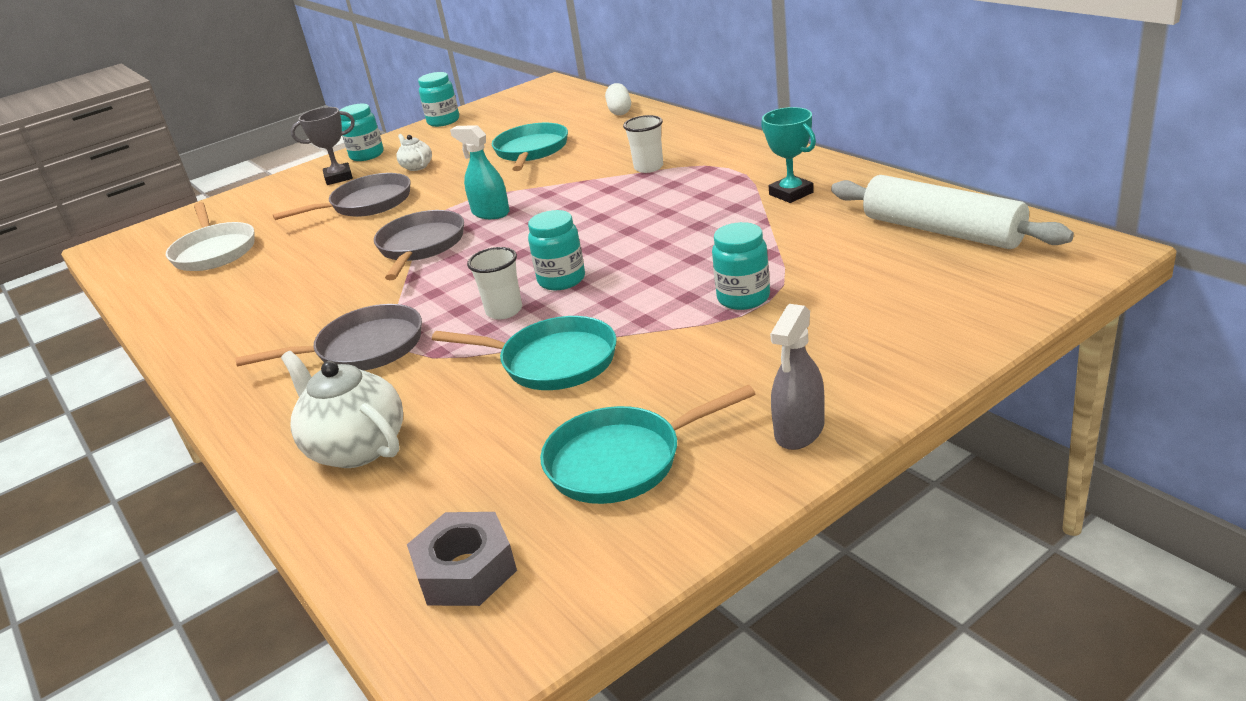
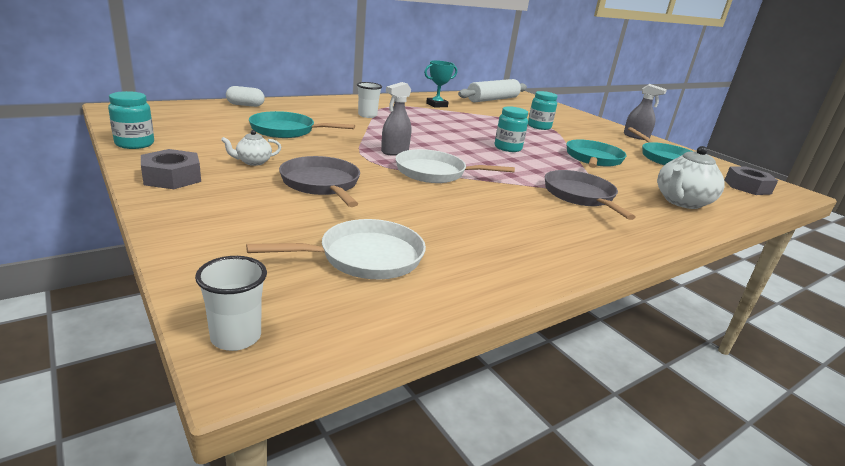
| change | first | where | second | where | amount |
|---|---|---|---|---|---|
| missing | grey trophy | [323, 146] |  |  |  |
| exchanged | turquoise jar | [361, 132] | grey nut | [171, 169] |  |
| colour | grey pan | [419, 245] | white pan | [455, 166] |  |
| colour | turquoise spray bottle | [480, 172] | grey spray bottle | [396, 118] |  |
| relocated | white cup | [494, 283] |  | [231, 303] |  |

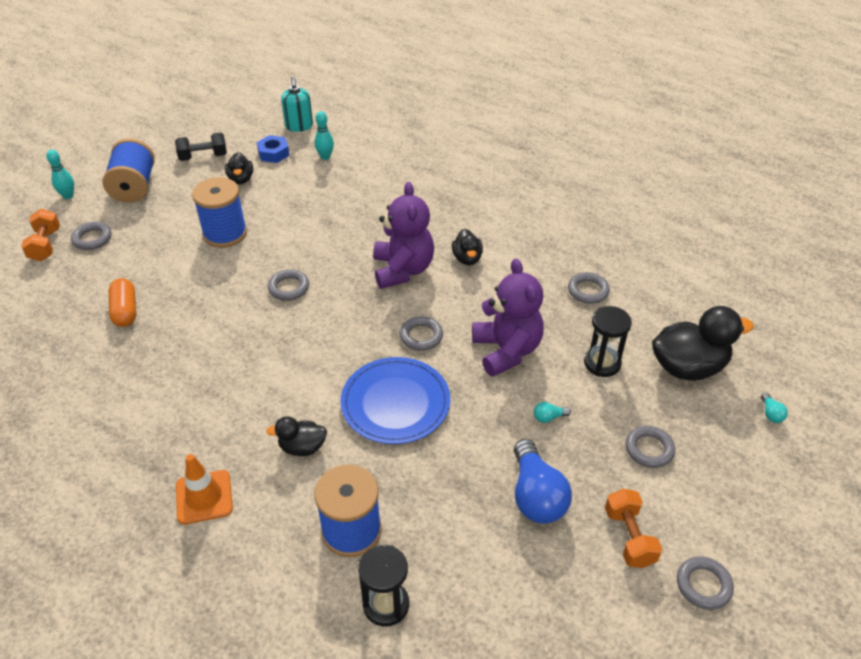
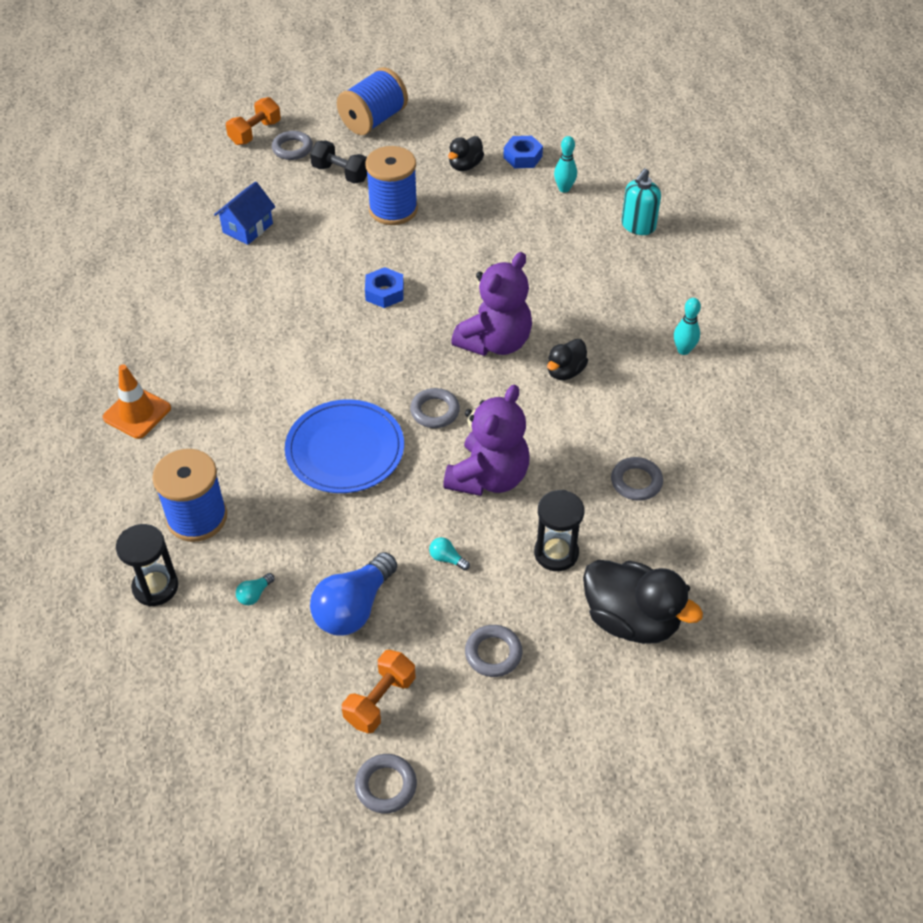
| change | first | where | second | where | amount |
|---|---|---|---|---|---|
| relocated | turquoise bowling pin | [60, 174] |  | [687, 326] |  |
| exchanged | orange capsule | [122, 302] | blue house | [245, 213] |  |
| relocated | black dumbbell | [201, 147] |  | [338, 161] |  |
| missing | black duck | [296, 436] |  |  |  |
| exchanged | grey ring | [288, 285] | blue nut | [384, 287] |  |
| relocated | turquoise soap dispenser | [297, 104] |  | [641, 201] |  |
| relocated | turquoise light bulb | [774, 408] |  | [255, 589] |  |

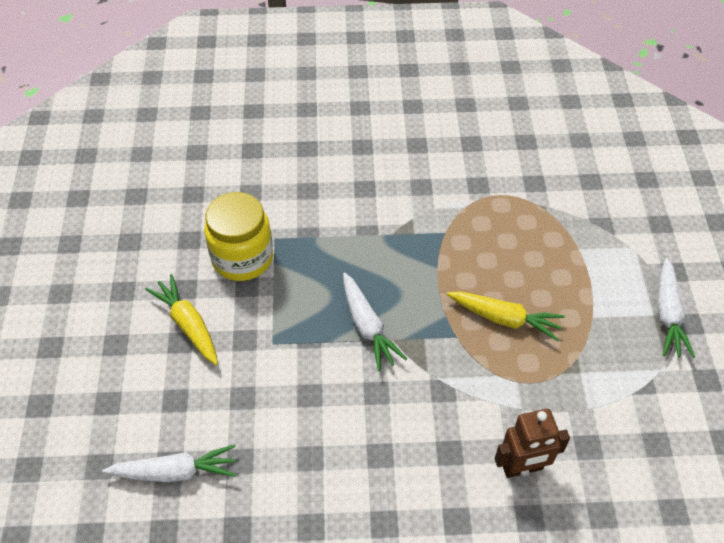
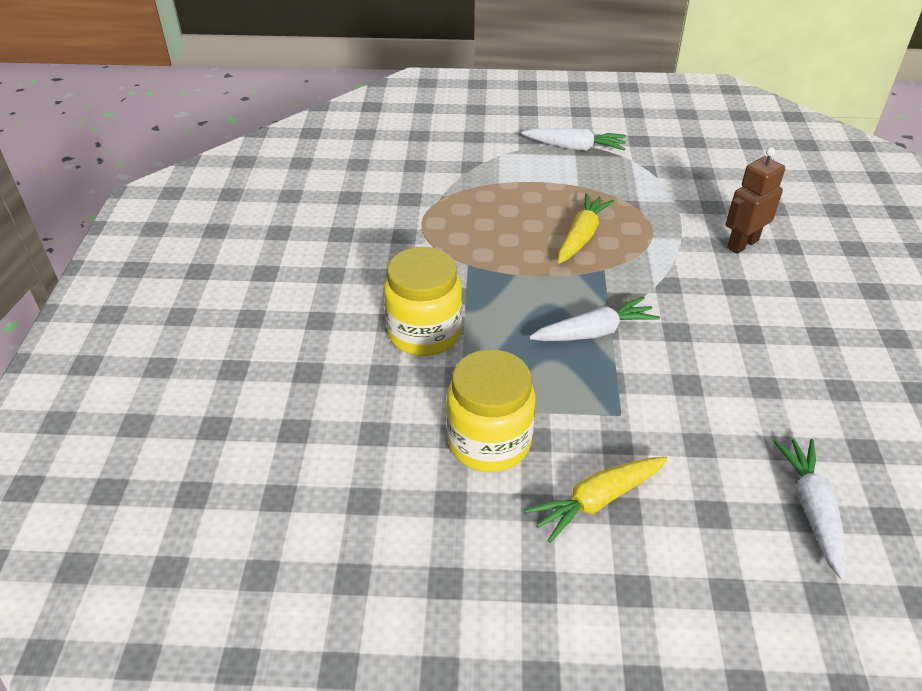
| change | first | where | second | where | amount |
|---|---|---|---|---|---|
| spun | brown robot | [532, 443] |  | [755, 200] | 120 degrees counterclockwise |
| appeared |  |  | yellow jar | [423, 301] |  |

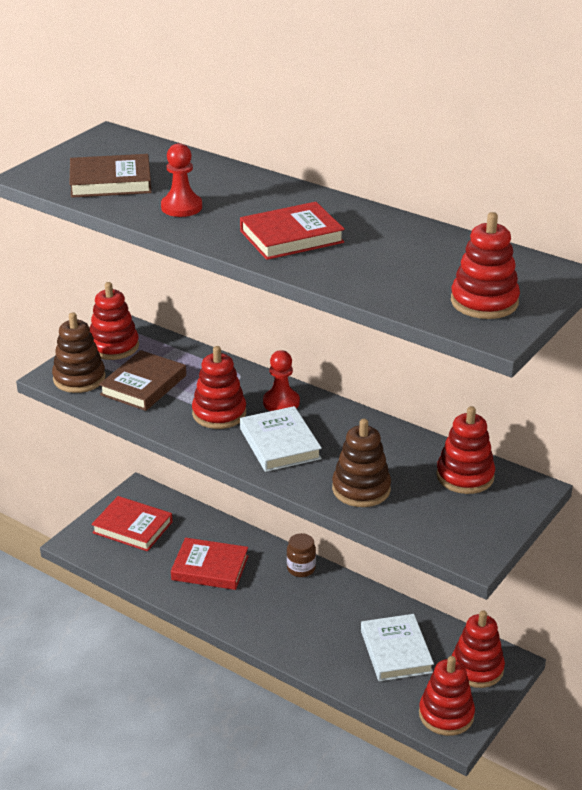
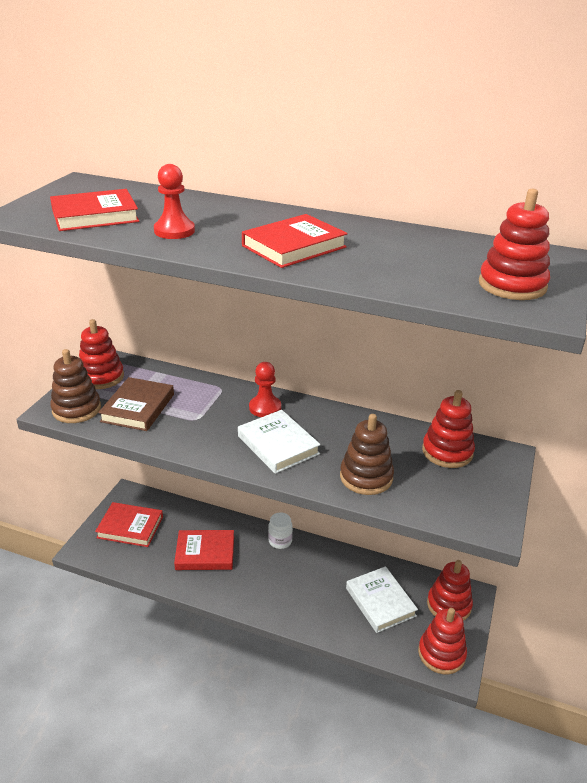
| change | first | where | second | where | amount |
|---|---|---|---|---|---|
| colour | brown book | [110, 176] | red book | [94, 210] |  |
| missing | red stacking toy | [219, 387] |  |  |  |
| colour | brown jar | [301, 555] | white jar | [280, 530] |  |

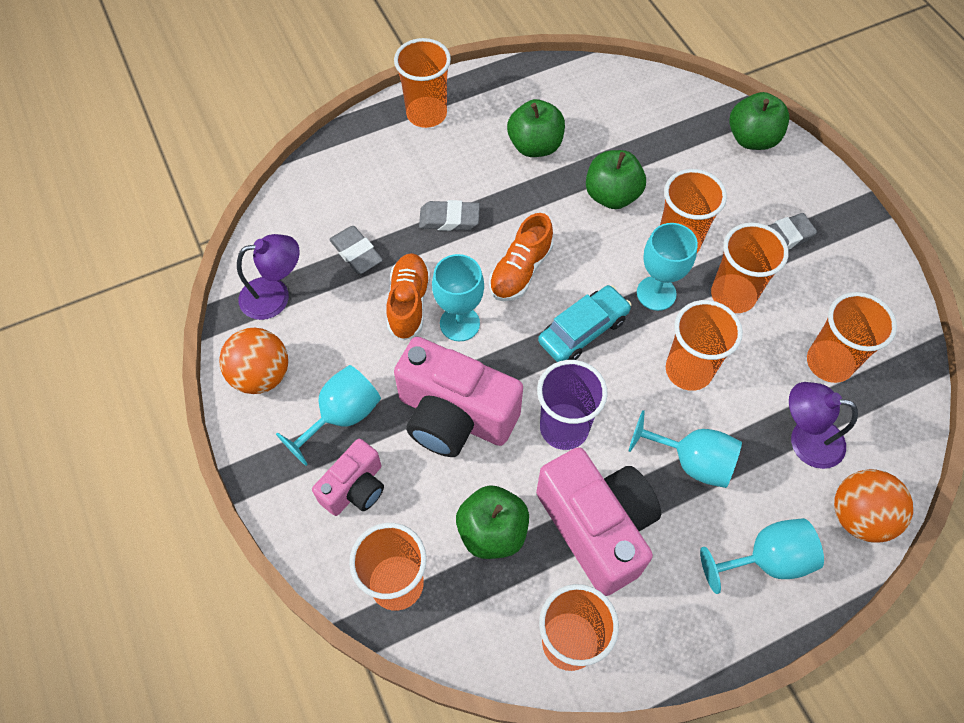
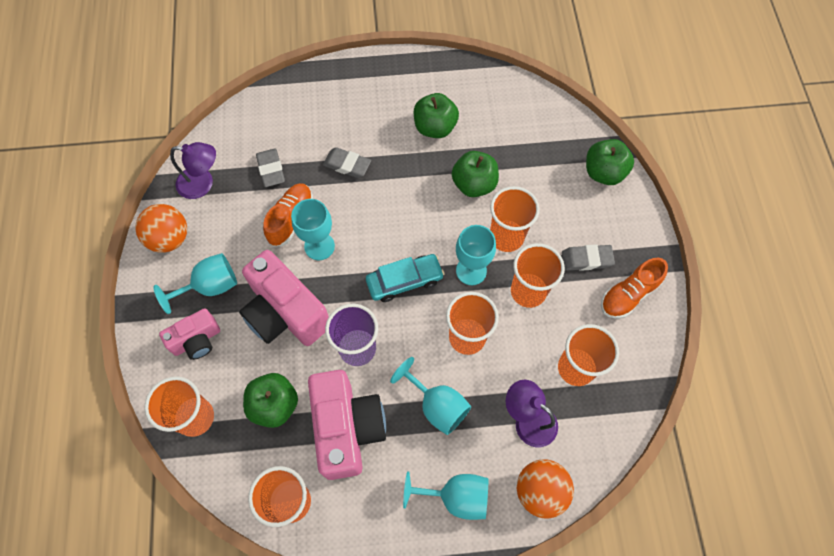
| change | first | where | second | where | amount |
|---|---|---|---|---|---|
| missing | orange cup | [422, 83] |  |  |  |
| relocated | orange shoe | [521, 257] |  | [634, 288] |  |

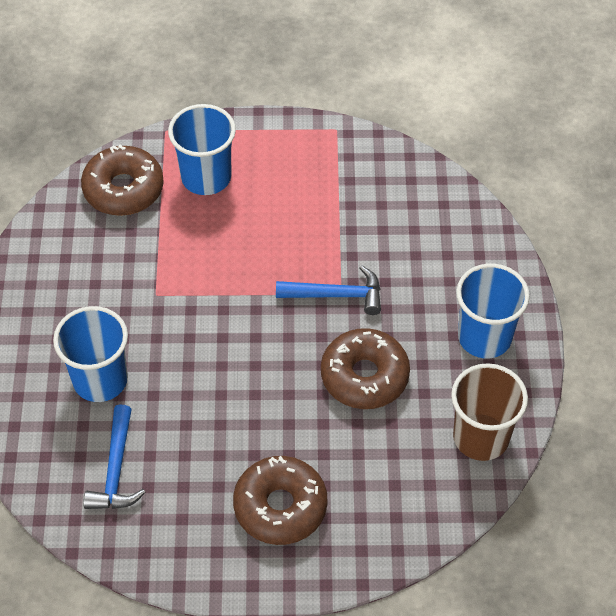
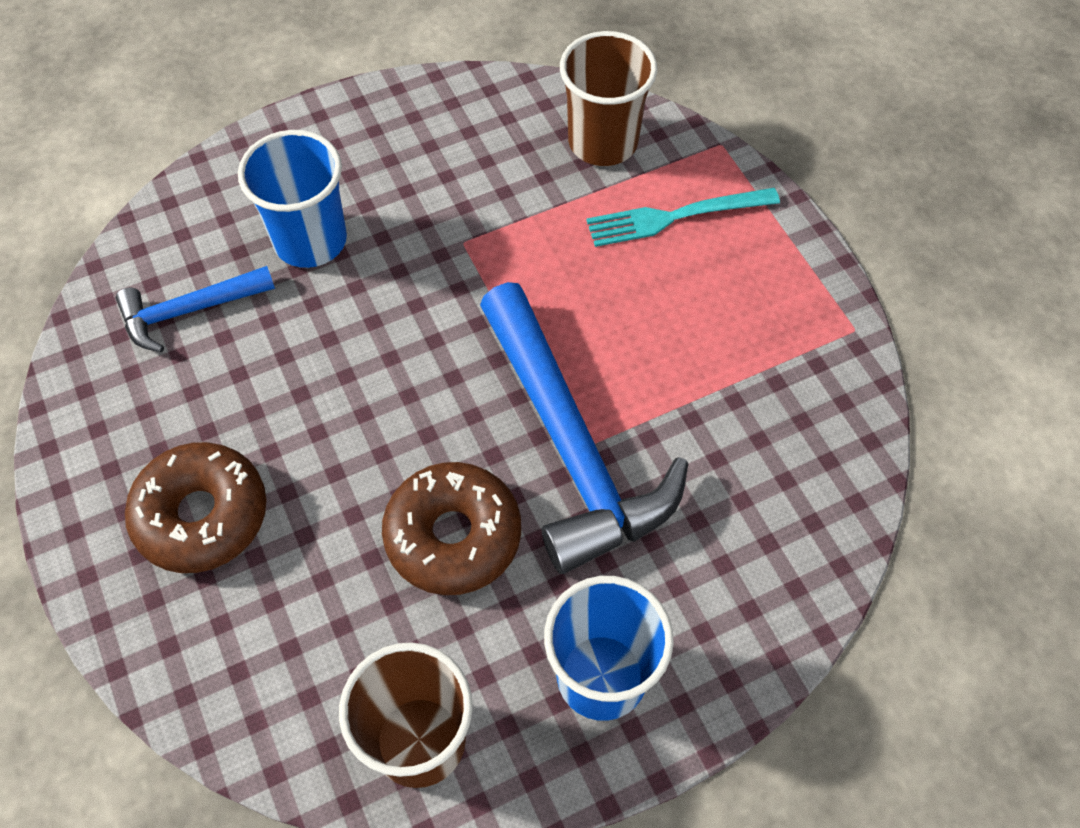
| change | first | where | second | where | amount |
|---|---|---|---|---|---|
| exchanged | brown donut | [122, 180] | brown cup | [608, 98] |  |
| exchanged | blue cup | [202, 149] | turquoise fork | [683, 217] |  |
| size | blue hammer | [328, 290] |  | [584, 428] | x1.90 |

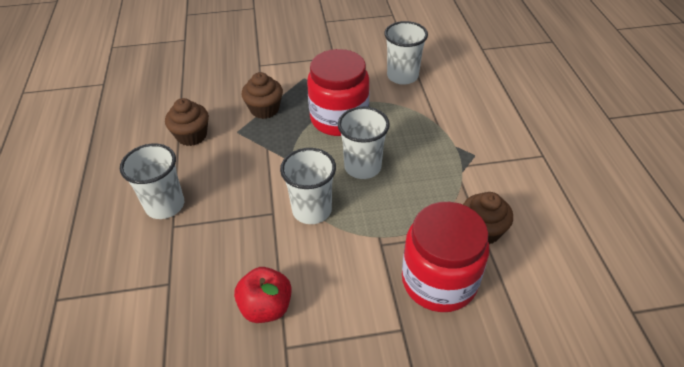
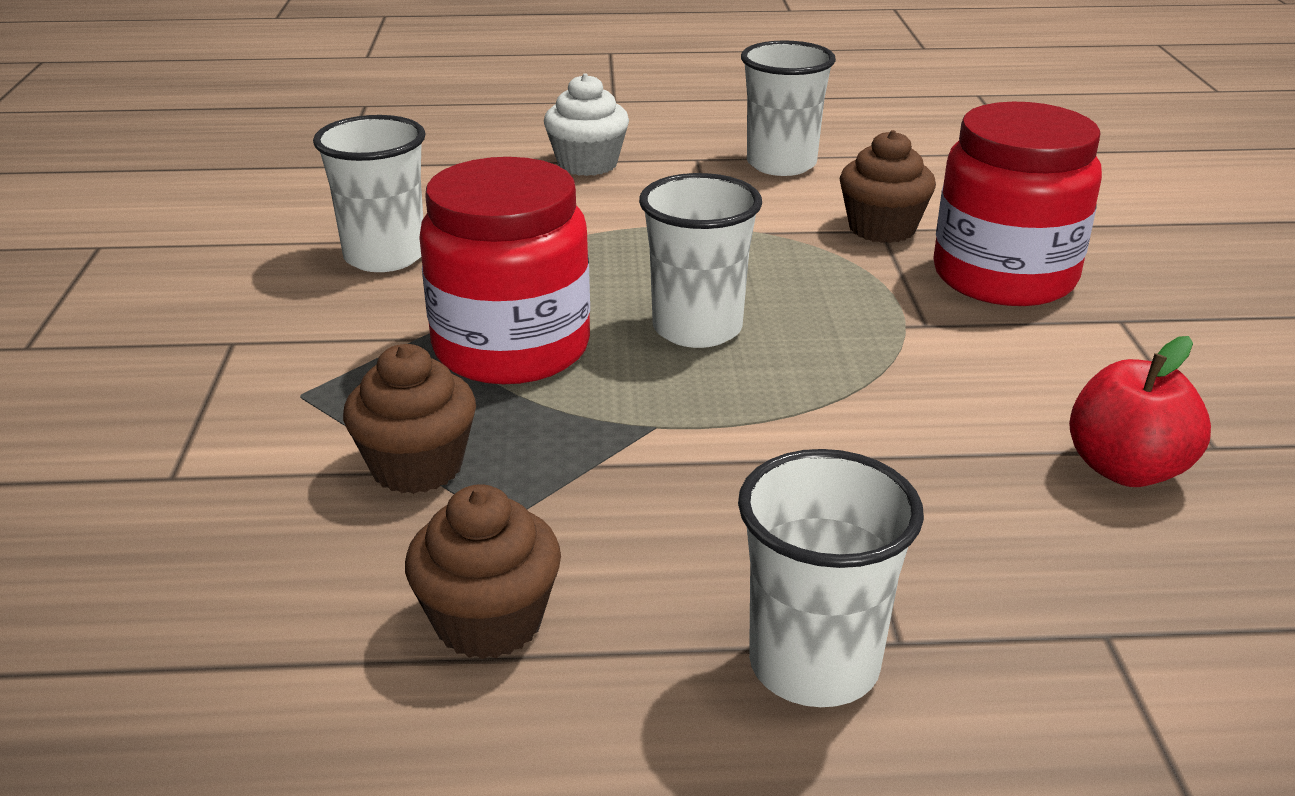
| change | first | where | second | where | amount |
|---|---|---|---|---|---|
| relocated | white cup | [308, 186] |  | [788, 108] |  |
| appeared |  |  | white cupcake | [586, 124] |  |

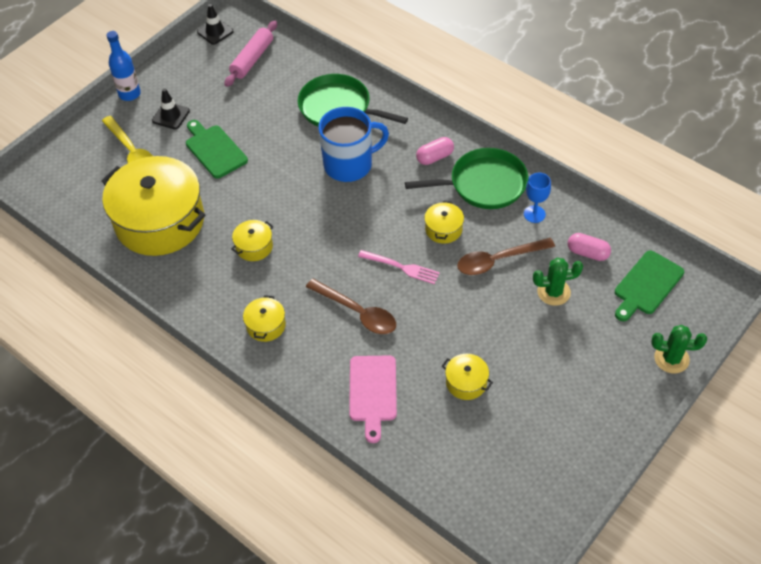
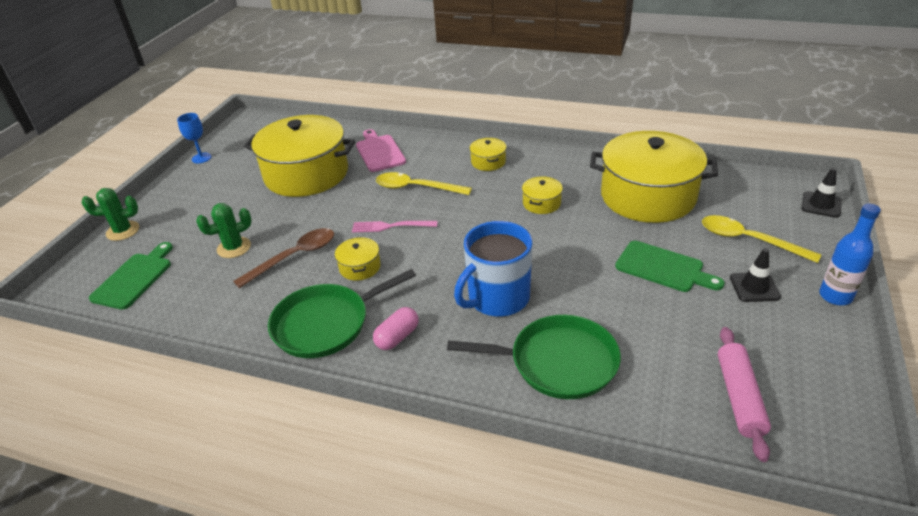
| change | first | where | second | where | amount |
|---|---|---|---|---|---|
| relocated | black traffic cone | [215, 24] |  | [821, 193] |  |
| colour | brown spoon | [351, 306] | yellow spoon | [424, 183] |  |
| size | yellow pot | [467, 377] |  | [299, 156] | x2.44 |
| relocated | blue goblet | [537, 198] |  | [194, 138] |  |
| missing | pink capsule | [589, 247] |  |  |  |

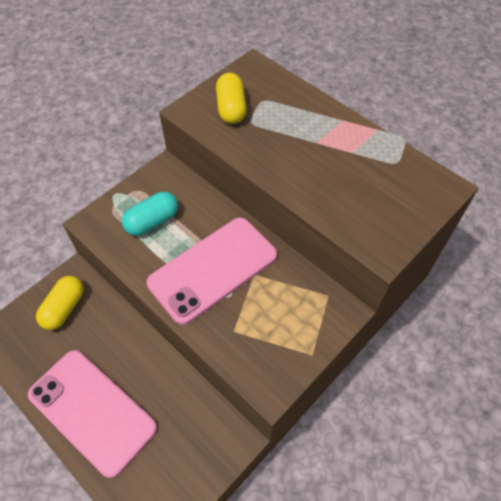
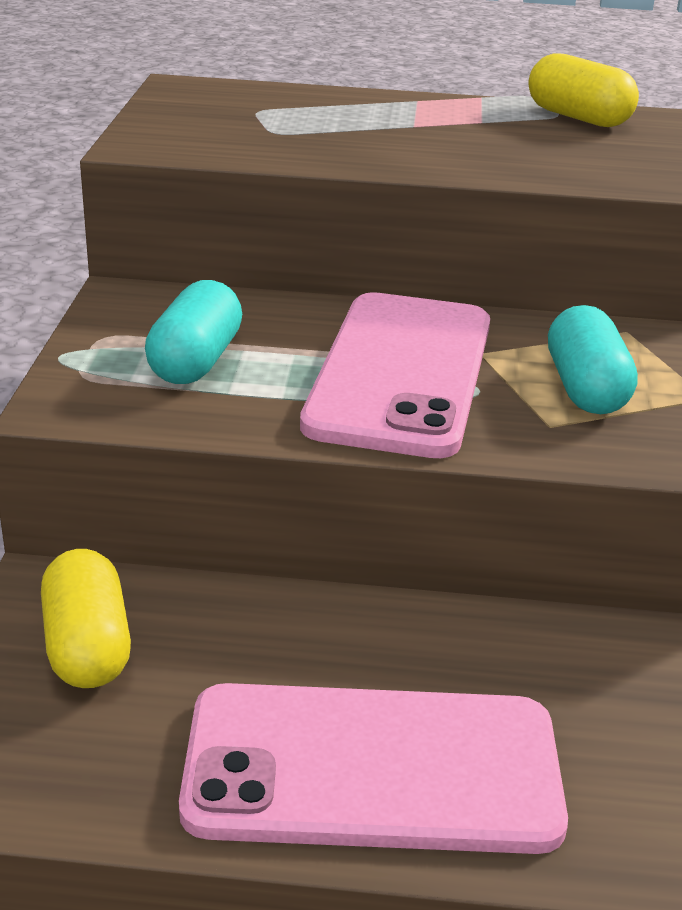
| change | first | where | second | where | amount |
|---|---|---|---|---|---|
| relocated | yellow capsule | [231, 98] |  | [583, 90] |  |
| appeared |  |  | turquoise capsule | [593, 359] |  |

